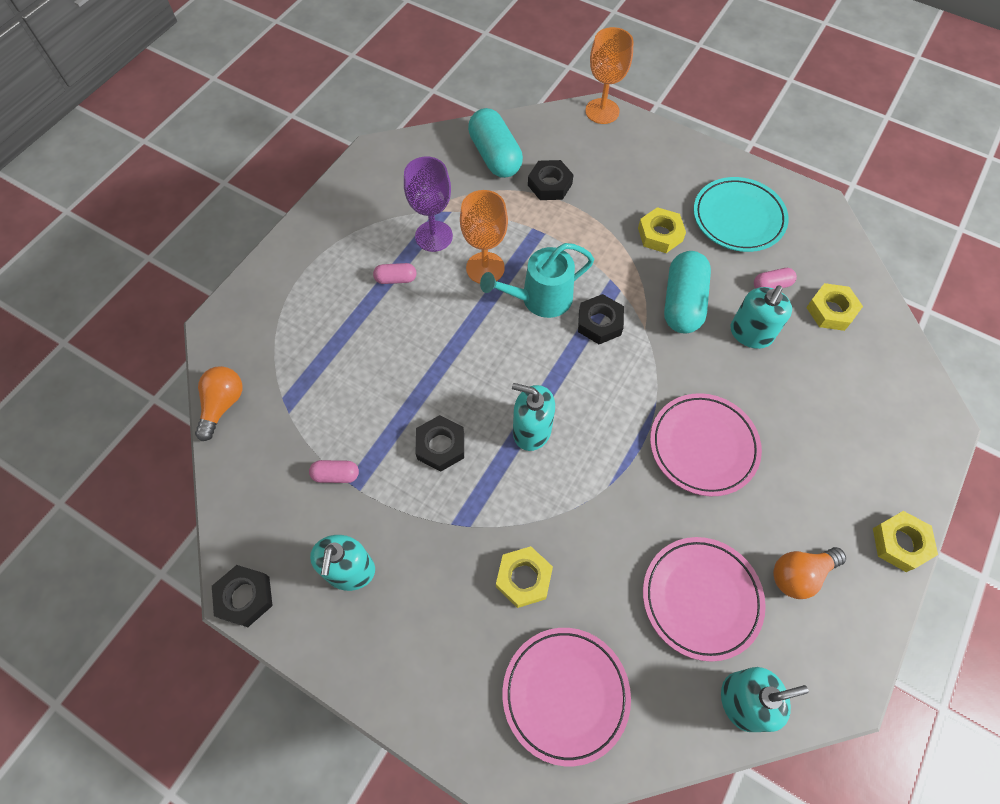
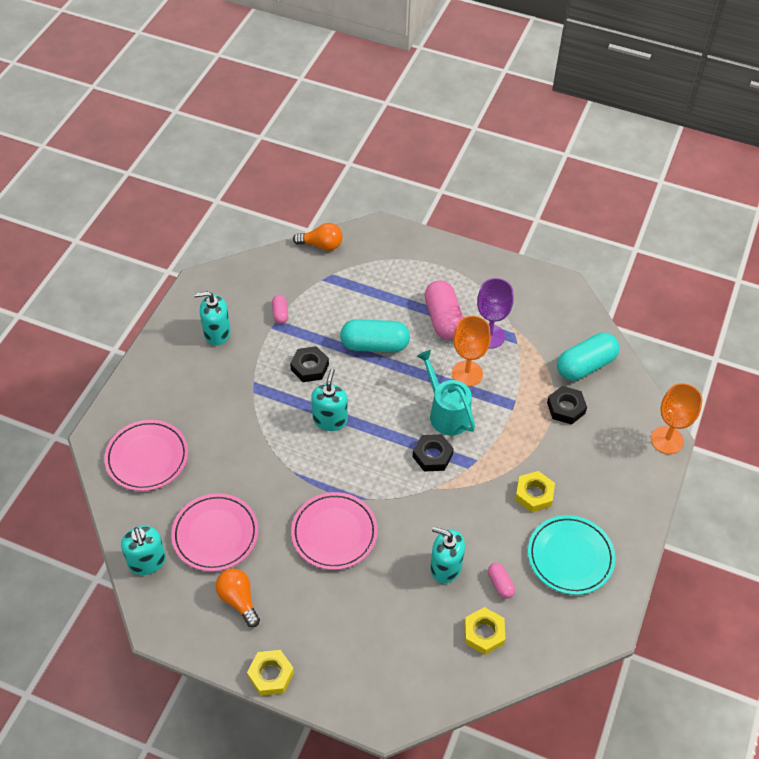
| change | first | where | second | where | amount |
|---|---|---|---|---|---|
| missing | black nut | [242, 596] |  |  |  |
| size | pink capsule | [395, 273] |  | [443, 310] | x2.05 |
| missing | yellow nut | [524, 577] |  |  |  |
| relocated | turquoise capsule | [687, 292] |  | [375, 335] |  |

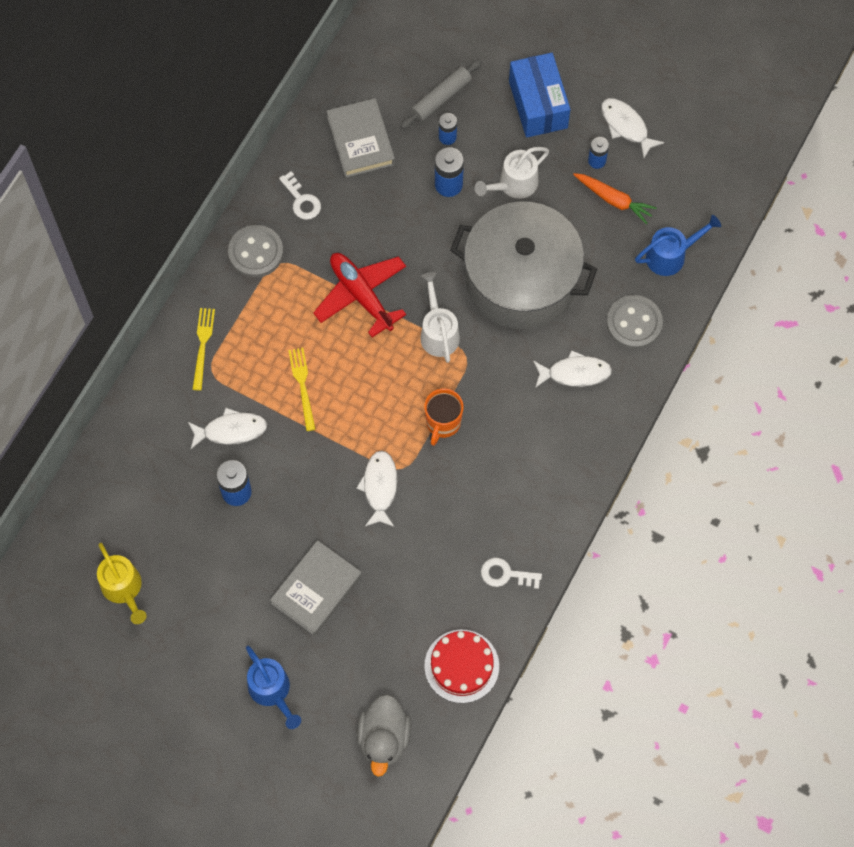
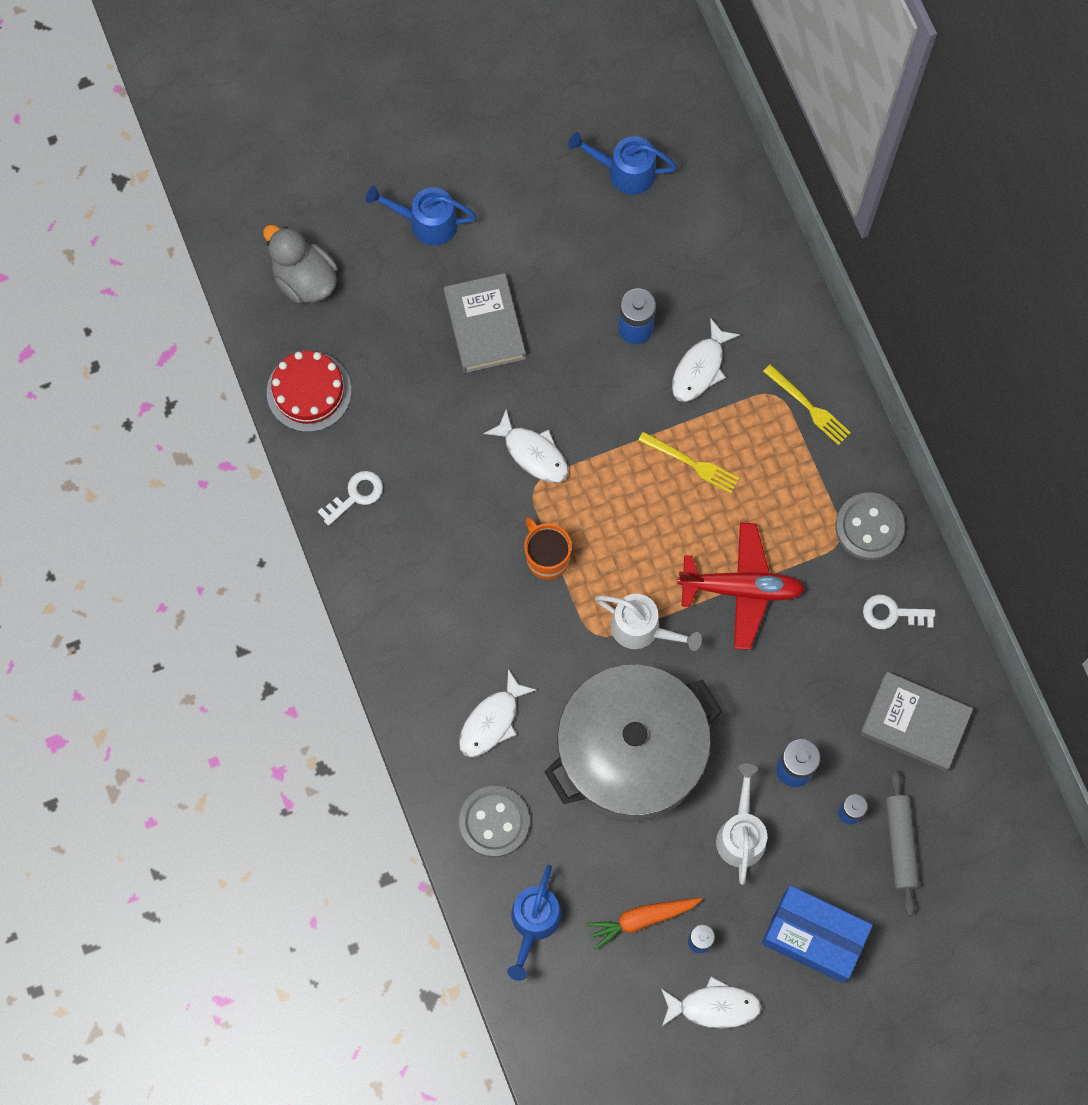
| change | first | where | second | where | amount |
|---|---|---|---|---|---|
| colour | yellow watering can | [122, 583] | blue watering can | [622, 163] |  |

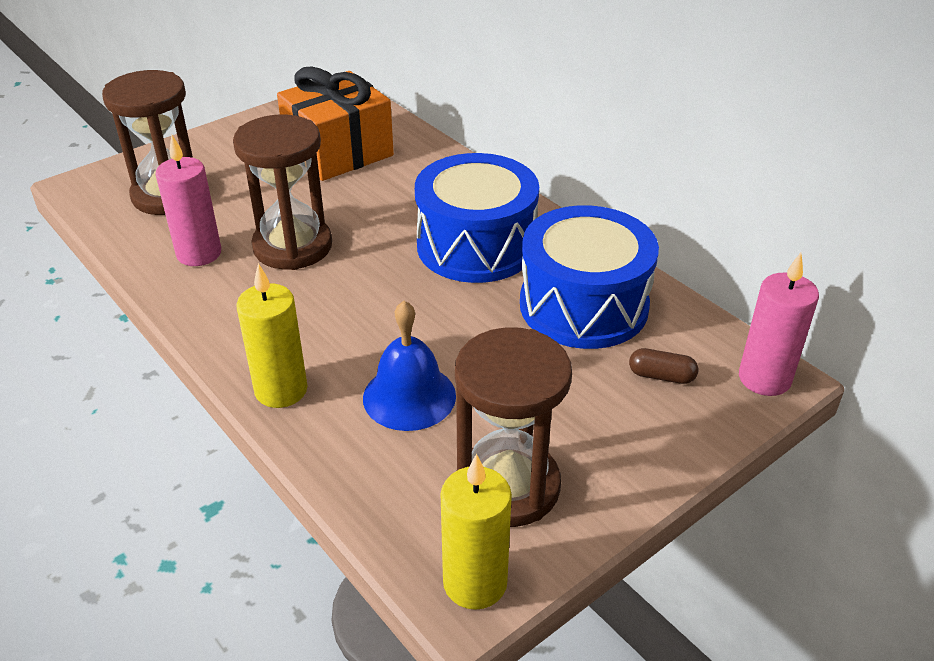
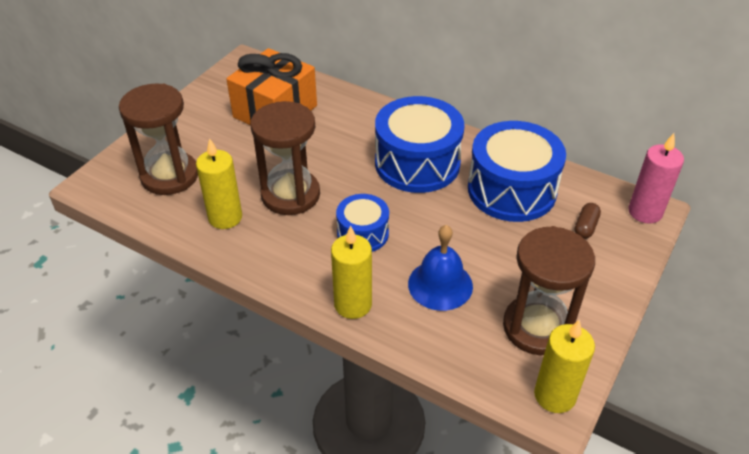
| change | first | where | second | where | amount |
|---|---|---|---|---|---|
| colour | pink candle | [188, 200] | yellow candle | [219, 183] |  |
| spun | brown capsule | [663, 366] |  | [588, 221] | 60 degrees counterclockwise |
| appeared |  |  | blue drum | [362, 223] |  |

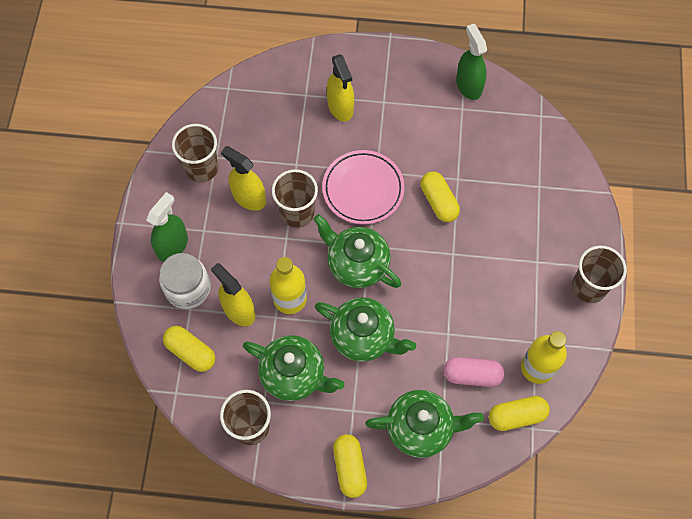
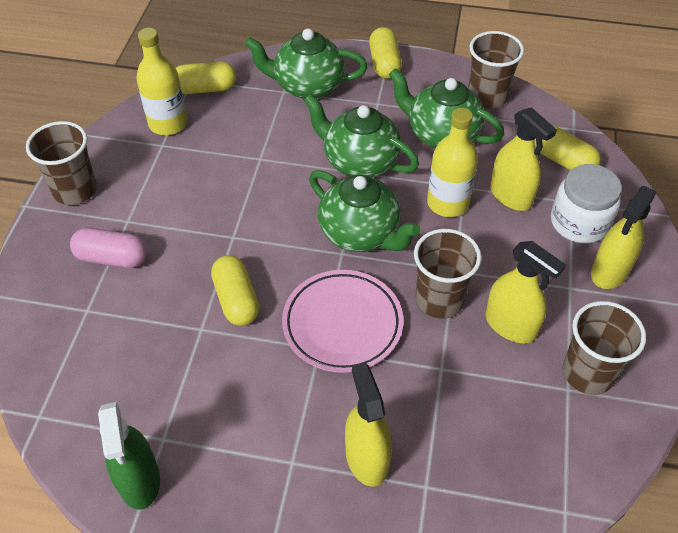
| change | first | where | second | where | amount |
|---|---|---|---|---|---|
| colour | green spray bottle | [167, 227] | yellow spray bottle | [624, 237] |  |
| relocated | pink capsule | [474, 372] |  | [108, 248] |  |

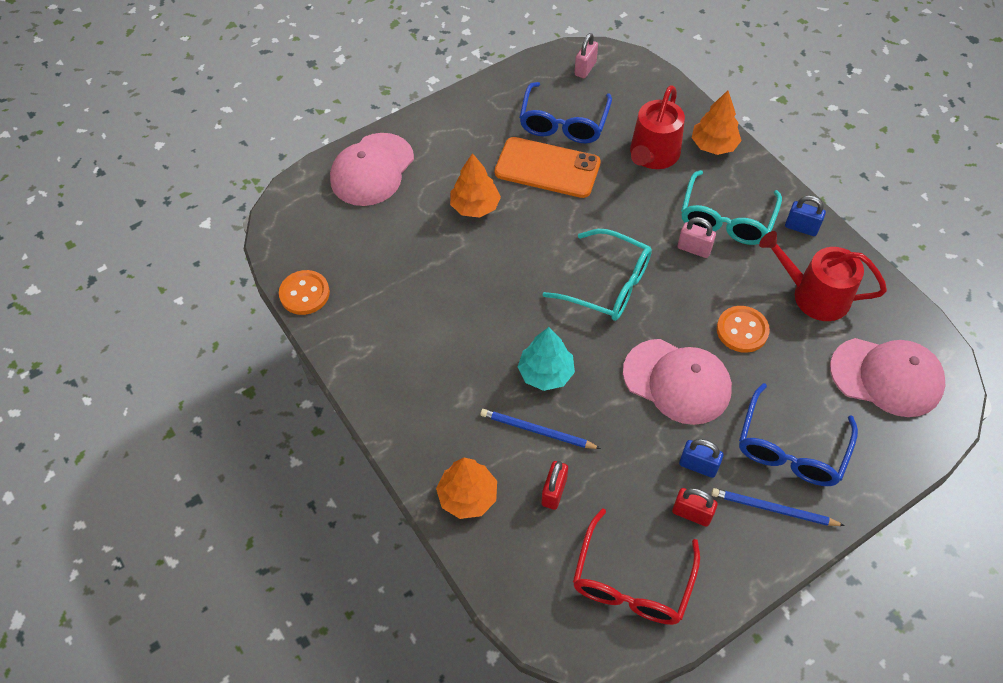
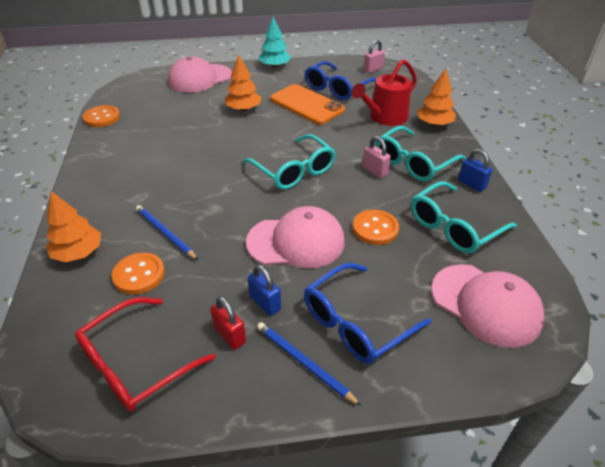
| change | first | where | second | where | amount |
|---|---|---|---|---|---|
| relocated | turquoise tree | [546, 359] |  | [275, 42] |  |
| exchanged | red padlock | [555, 485] | orange button | [138, 273] |  |
| spun | pink cap | [677, 382] |  | [295, 237] | 60 degrees counterclockwise |
| exchanged | red watering can | [823, 276] | turquoise glasses | [464, 217] |  |

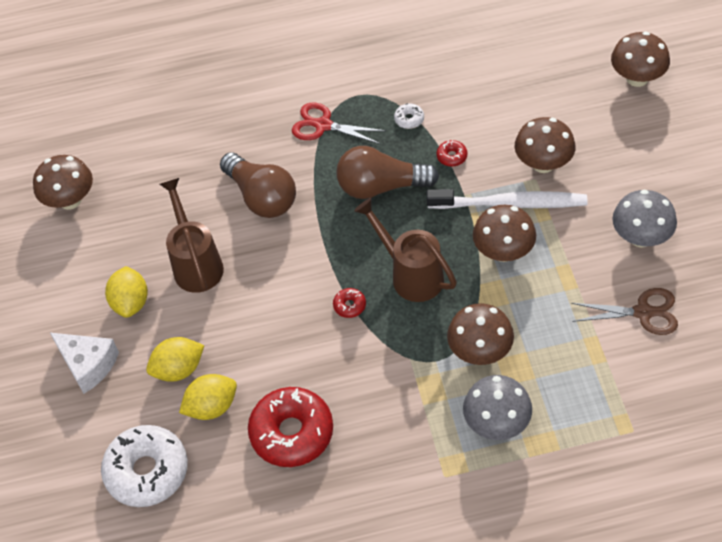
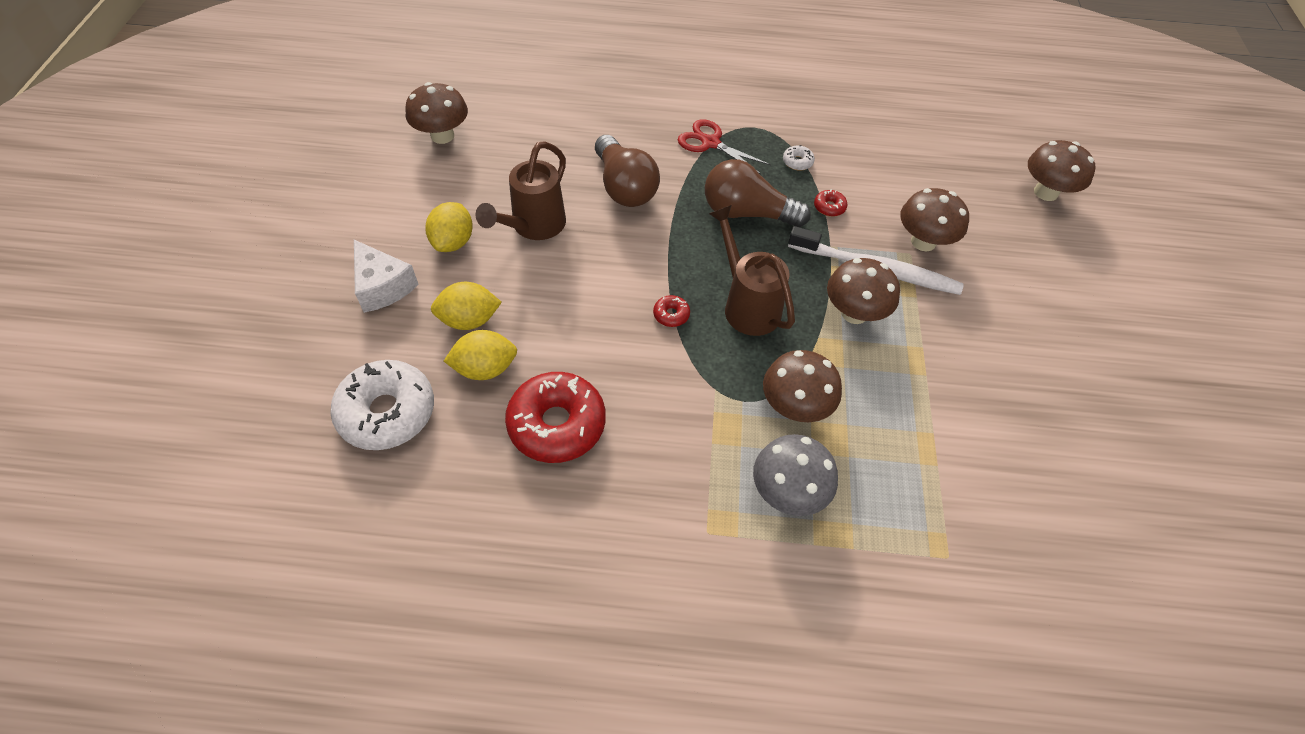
| change | first | where | second | where | amount |
|---|---|---|---|---|---|
| spun | brown watering can | [192, 235] |  | [520, 190] | 150 degrees counterclockwise |
| missing | brown scissors | [624, 311] |  |  |  |
| missing | grey mushroom | [644, 219] |  |  |  |

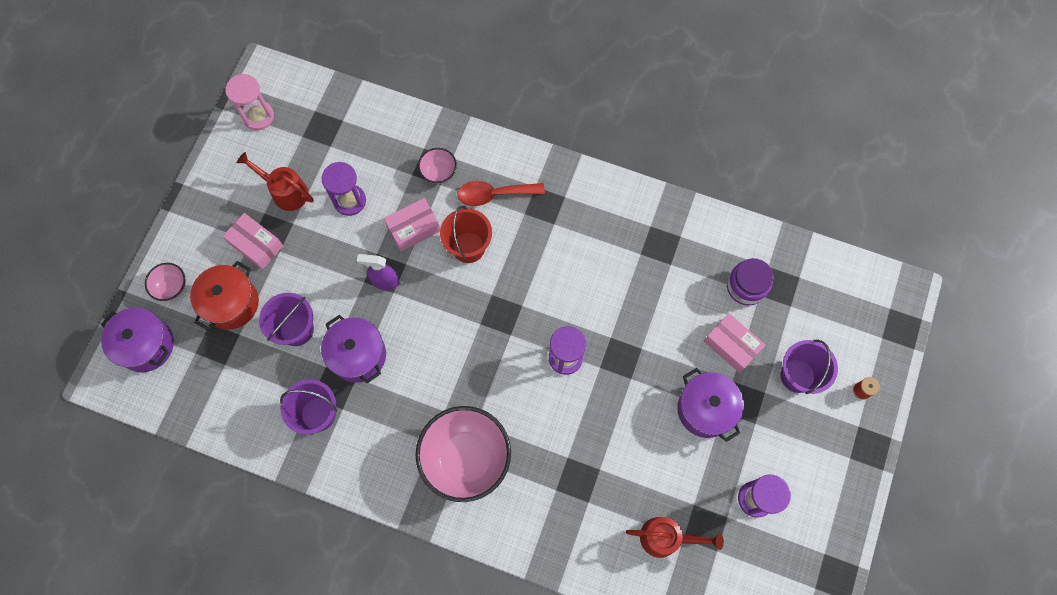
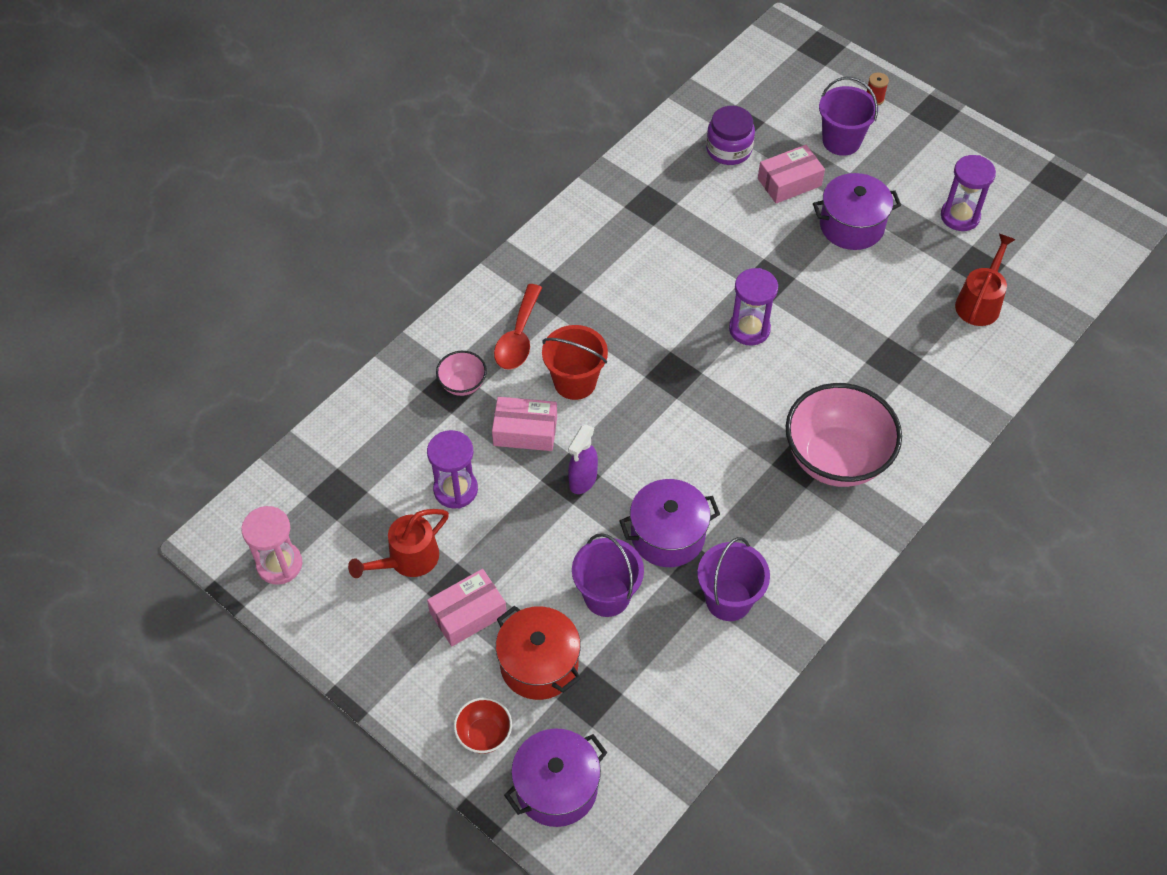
| change | first | where | second | where | amount |
|---|---|---|---|---|---|
| colour | pink bowl | [165, 282] | red bowl | [483, 725] |  |
| spun | pink box | [412, 224] |  | [524, 424] | 75 degrees counterclockwise |

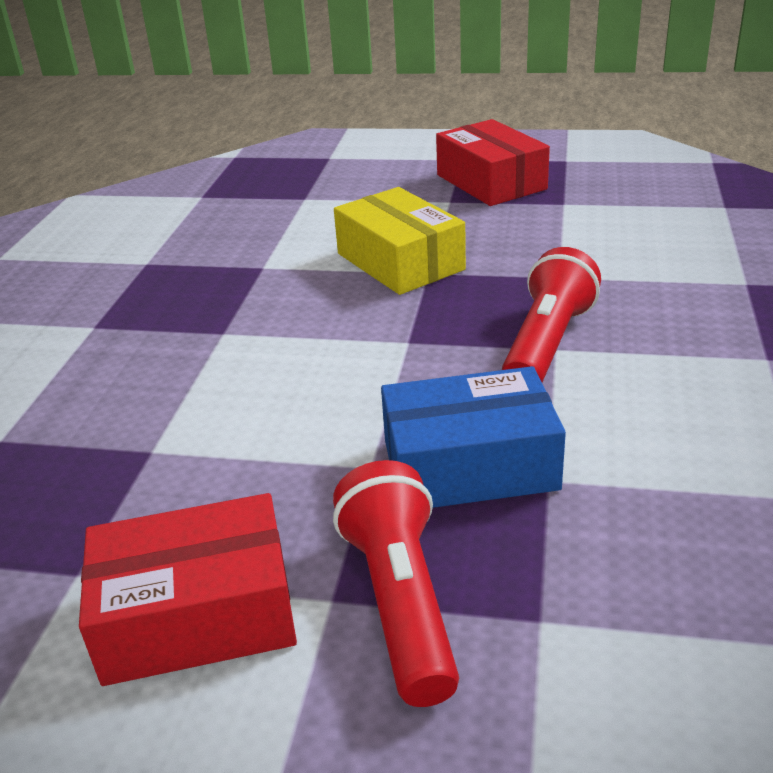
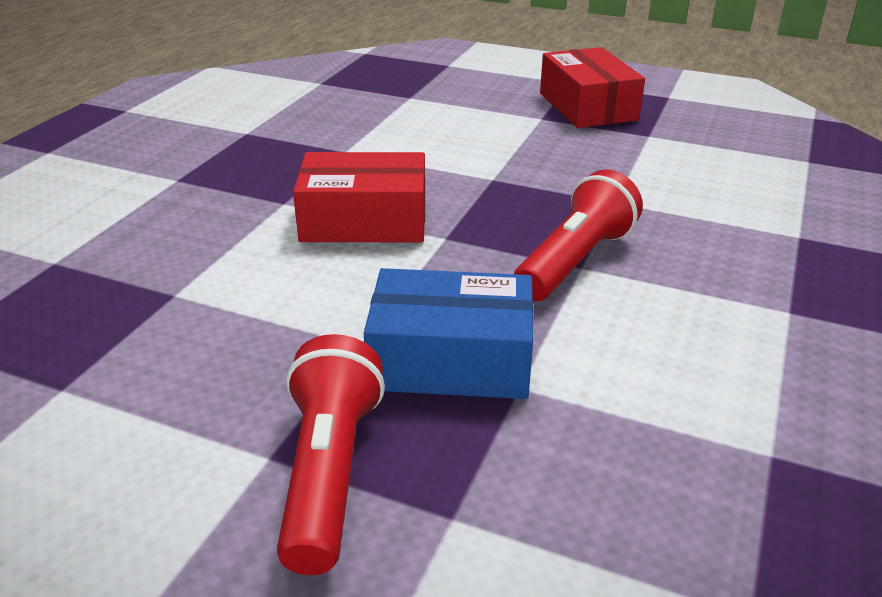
| change | first | where | second | where | amount |
|---|---|---|---|---|---|
| relocated | red box | [188, 589] |  | [359, 197] |  |
| missing | yellow box | [400, 241] |  |  |  |

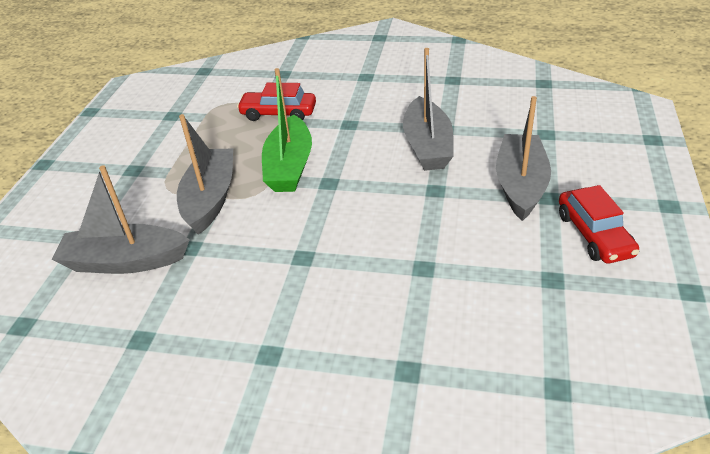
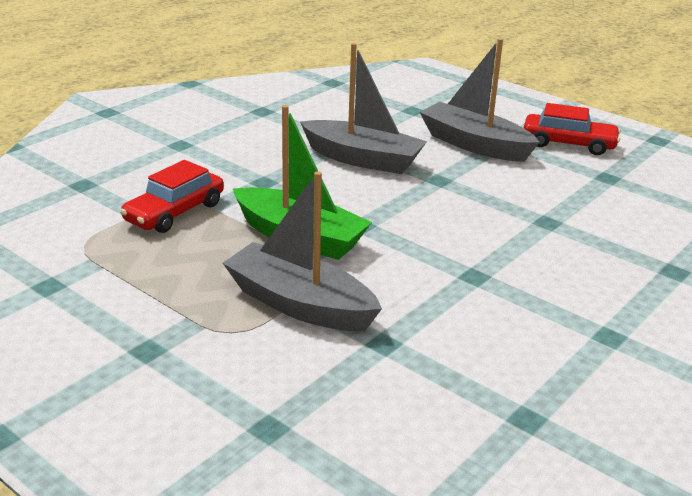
| change | first | where | second | where | amount |
|---|---|---|---|---|---|
| missing | grey boat | [121, 219] |  |  |  |

